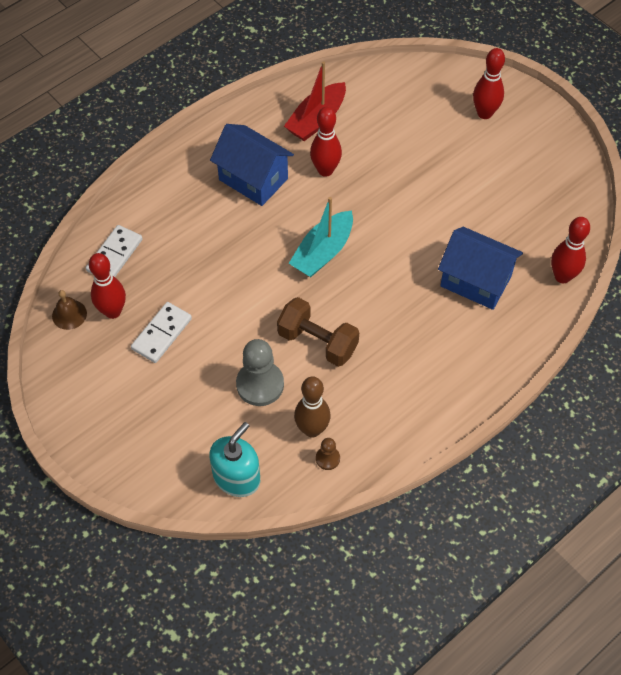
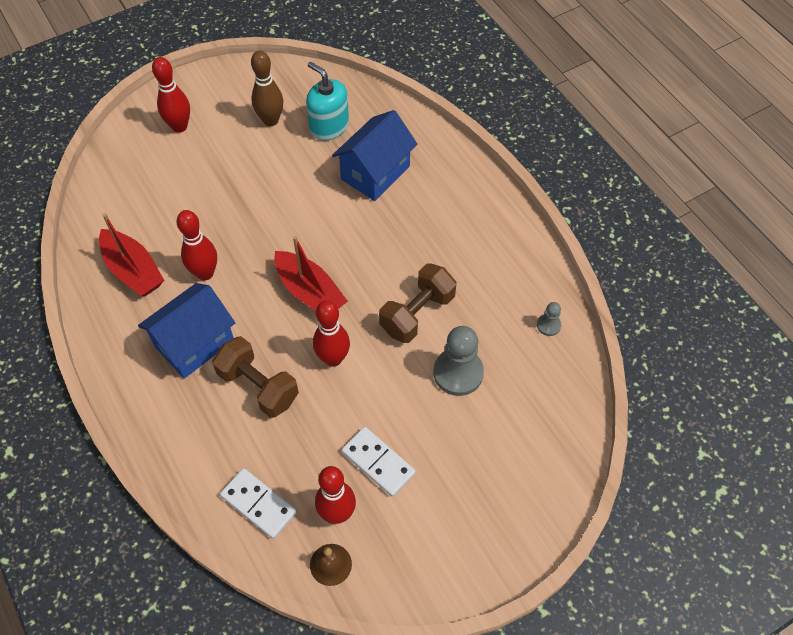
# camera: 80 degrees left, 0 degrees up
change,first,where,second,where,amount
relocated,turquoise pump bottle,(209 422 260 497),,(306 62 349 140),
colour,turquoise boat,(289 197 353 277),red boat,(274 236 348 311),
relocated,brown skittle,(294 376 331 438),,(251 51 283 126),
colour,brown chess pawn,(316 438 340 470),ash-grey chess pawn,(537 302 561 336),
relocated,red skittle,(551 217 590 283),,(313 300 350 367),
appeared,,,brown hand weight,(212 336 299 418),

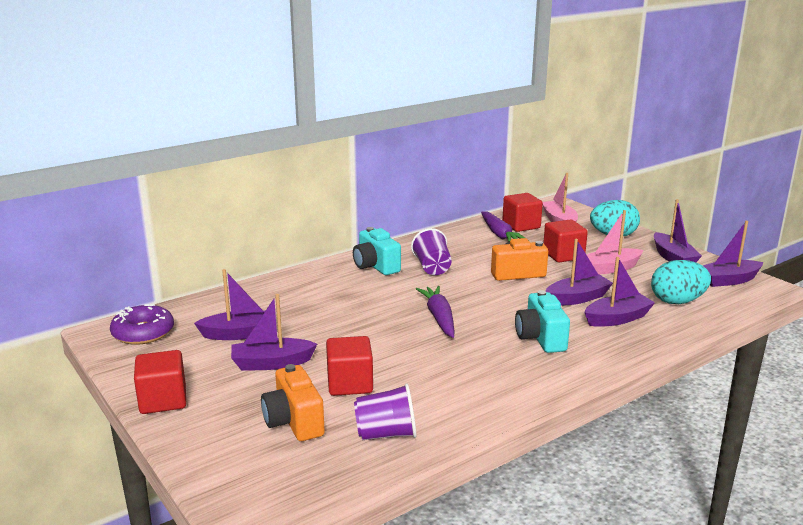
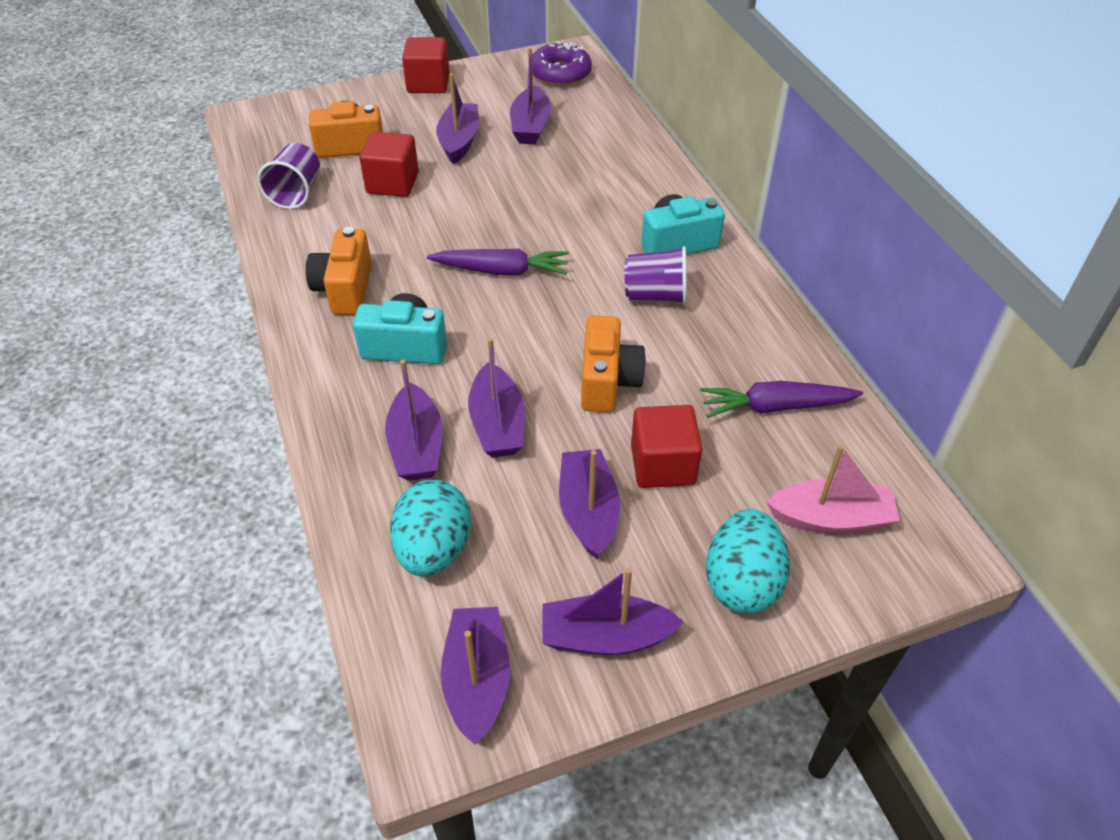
# camera: 105 degrees right, 25 degrees up
change,first,where,second,where,amount
missing,red solid cube,(502 193 543 232),,,
colour,rose-pink boat,(586 210 643 274),purple boat,(559 449 620 559),
appeared,,,bright orange photo camera,(306 227 372 315),

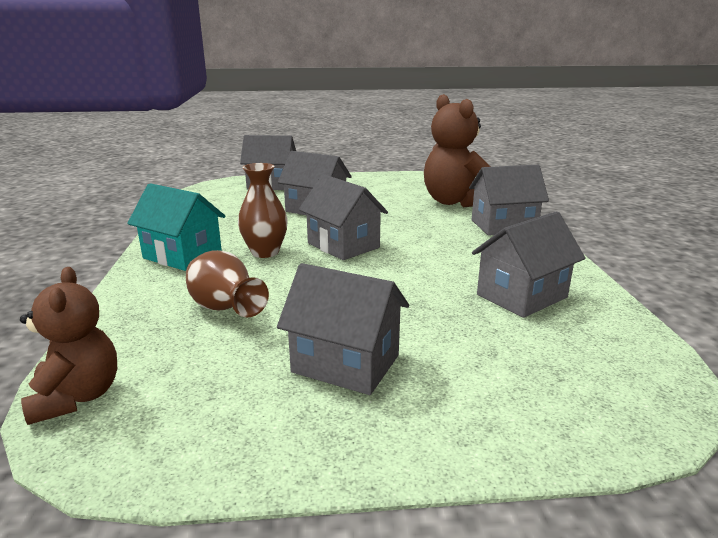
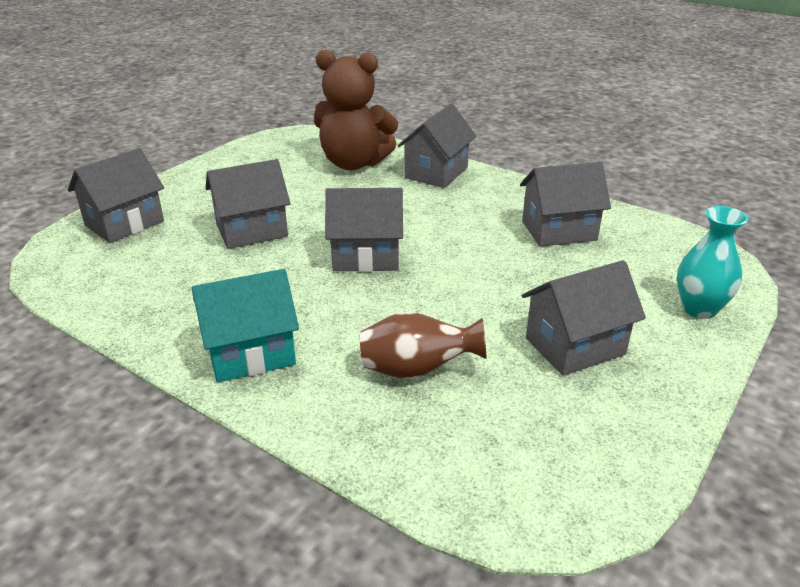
# camera: 50 degrees left, 10 degrees up
change,first,where,second,where,amount
missing,brown teddy bear,(20 267 117 425),,,
missing,brown tall vase,(238 163 288 258),,,
spun,ash-grey cottage,(472 211 585 318),,(520 162 611 247),75 degrees clockwise
appeared,,,turquoise tall vase,(677 206 748 319),

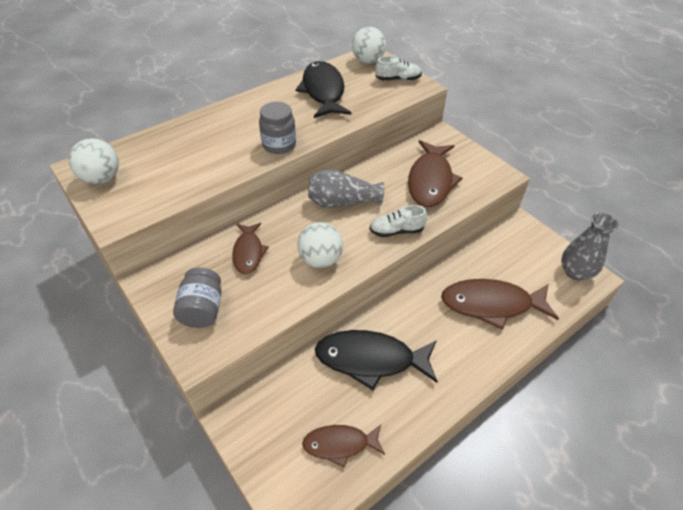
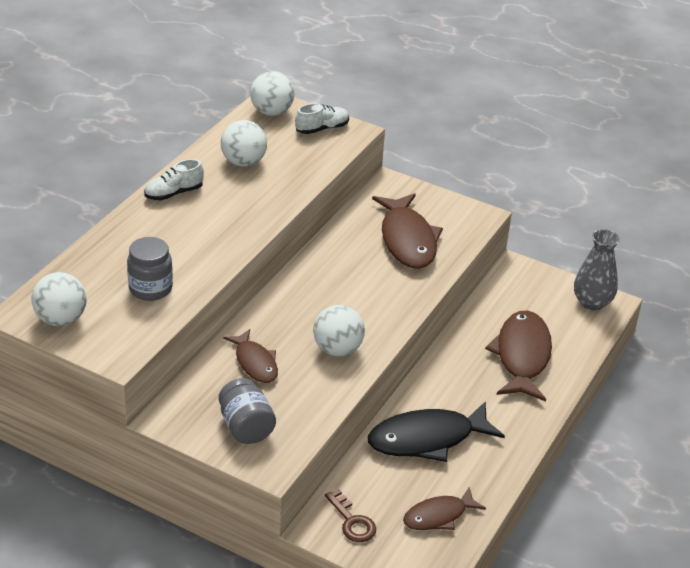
# camera: 25 degrees left, 10 degrees down
change,first,where,second,where,amount
relocated,ash-grey jar,(259 102 296 154),,(127 237 173 301),
exchanged,black fish,(296 61 352 118),white ball,(221 120 267 166),
missing,ash-grey tall vase,(308 169 384 208),,,
relocated,white sneaker,(370 205 427 237),,(144 159 204 200),
spun,brown fish,(441 279 559 330),,(485 311 552 401),120 degrees clockwise
appeared,,,brown key,(325 489 376 542),

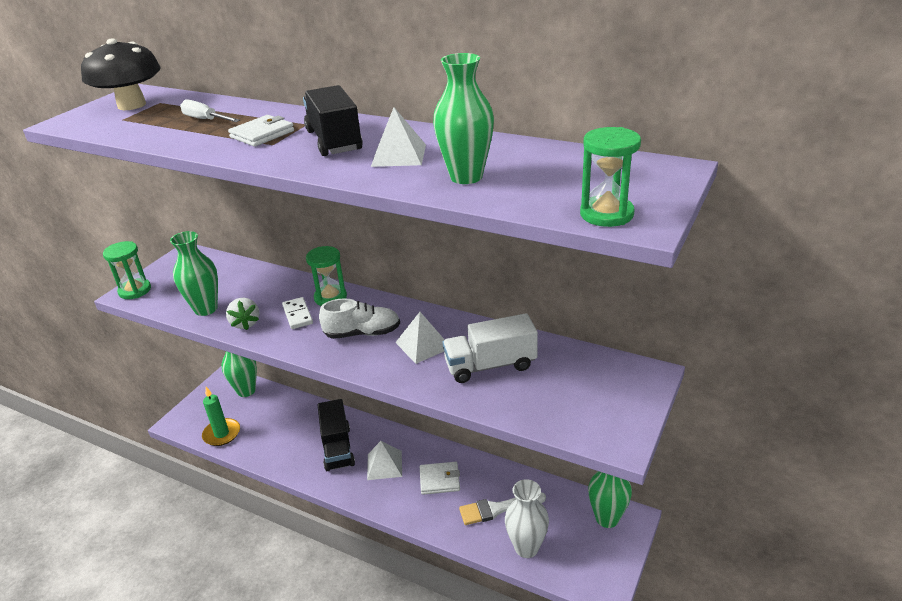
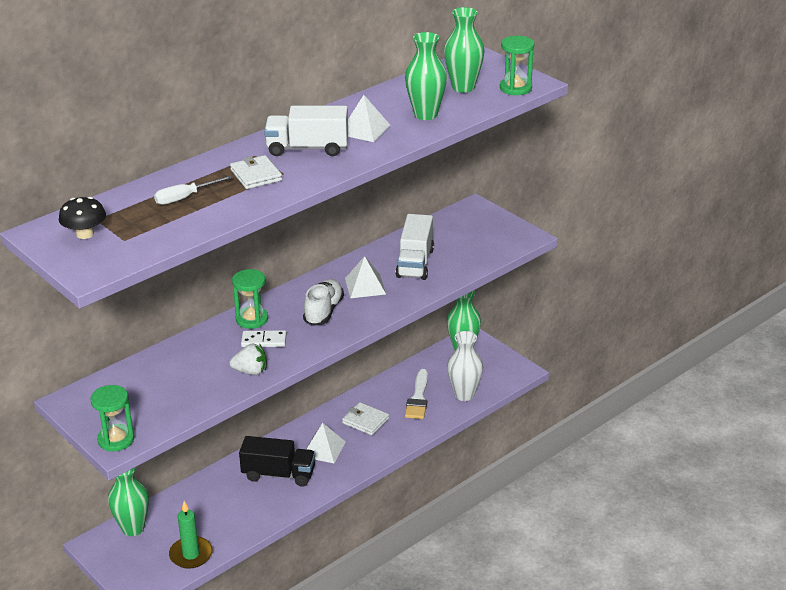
# camera: 70 degrees left, 0 degrees up
change,first,where,second,where,amount
size,black mushroom,(81 38 161 110),,(59 197 106 239),x0.58
relocated,emerald tall vase,(170 231 218 316),,(444 7 484 93),
colour,black truck,(303 85 363 156),white truck,(264 106 348 156),
spun,white card wallet,(420 462 460 495),,(342 402 389 435),75 degrees counterclockwise

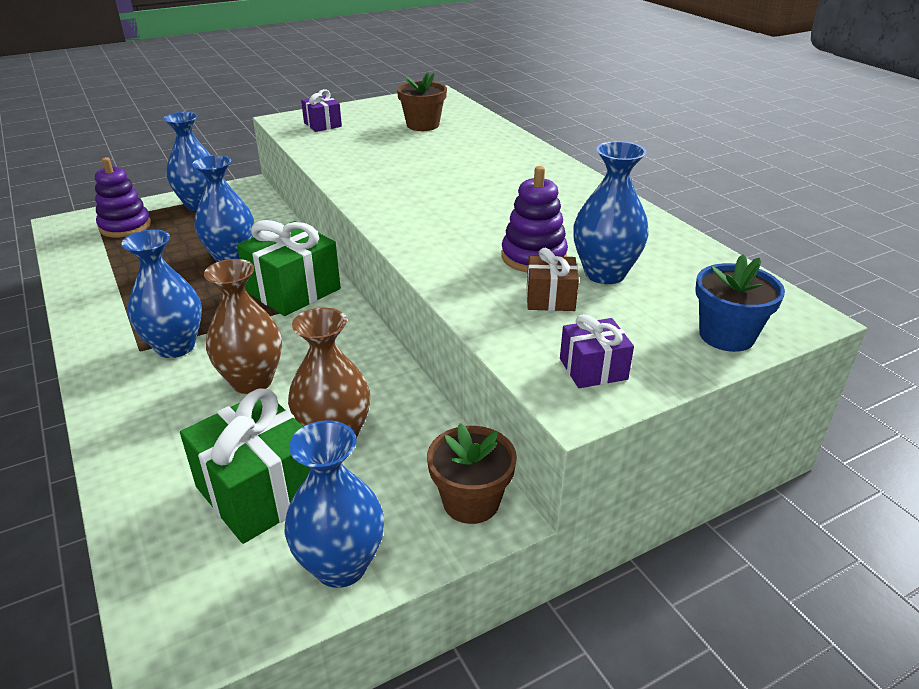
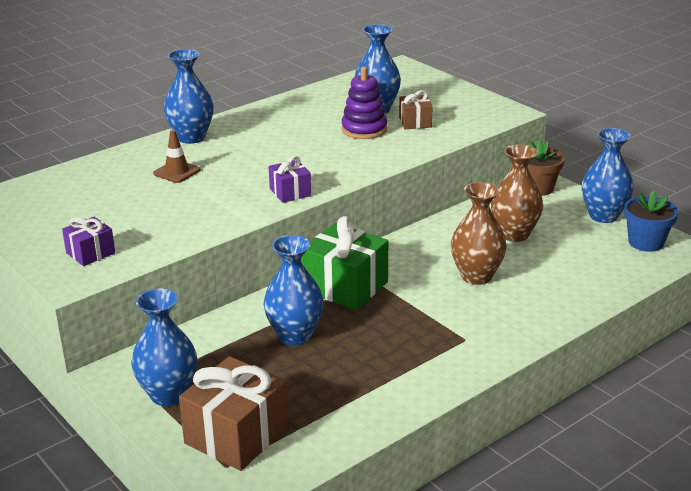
# camera: 100 degrees left, 5 degrees down
change,first,where,second,where,amount
exchanged,purple stacking rings,(95 157 151 238),brown gift,(179 356 289 471),
relocated,cobalt tall vase,(122 229 202 358),,(164 49 214 144),
missing,emerald gift,(180 388 310 544),,,
missing,brown plant pot,(397 72 447 131),,,
relocated,purple gift,(560 314 634 388),,(269 156 311 203),
relocated,cobalt plant pot,(695 254 785 352),,(624 190 679 252),
appeared,,,brown road cone,(153 130 201 183),

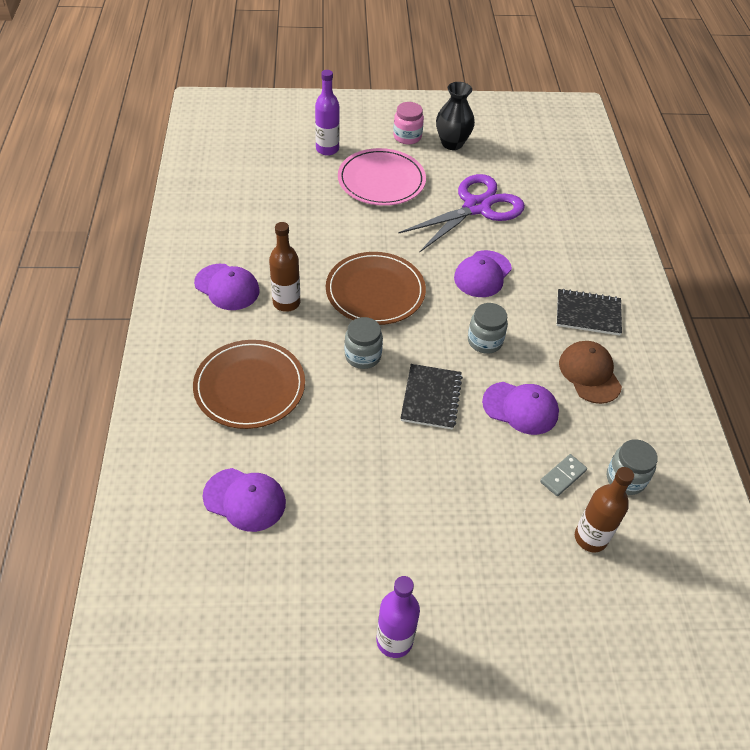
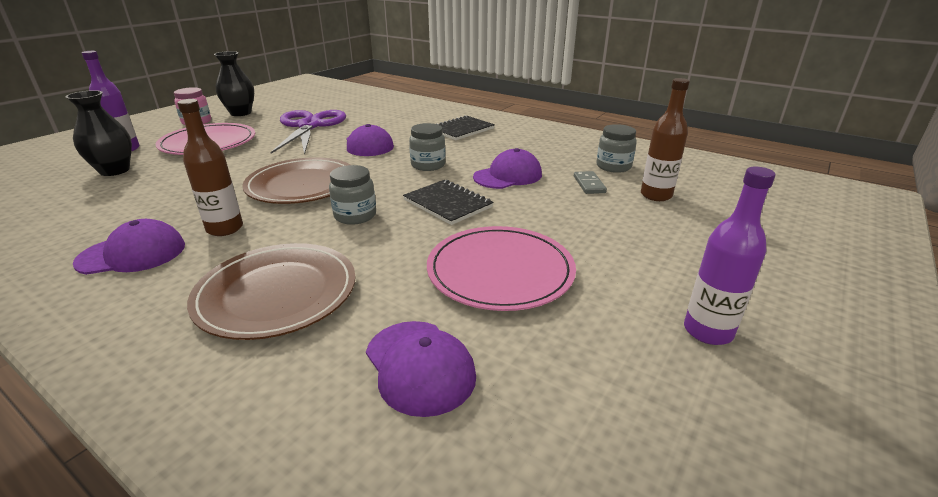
# camera: 50 degrees left, 20 degrees down
change,first,where,second,where,amount
spun,purple peaked cap,(203 468 286 532),,(366 321 476 417),90 degrees clockwise
missing,brown peaked cap,(559 341 622 404),,,
appeared,,,black tall vase,(66 90 132 176),
appeared,,,rose-pink dinner plate,(427 226 576 311),

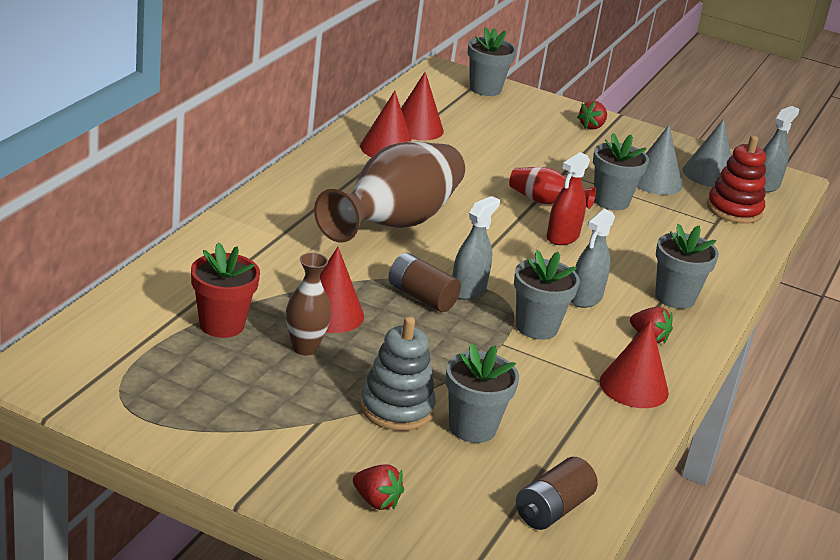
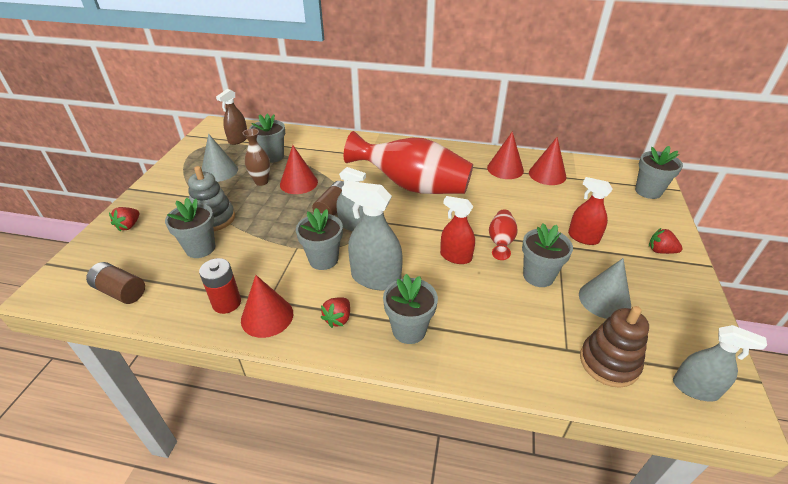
# camera: 80 degrees right, 10 degrees up
change,first,where,second,where,amount
colour,red plant pot,(191 242 260 338),ash-grey plant pot,(249 114 285 163),
colour,brown tall vase,(314 142 465 243),red tall vase,(344 131 473 194),
size,ash-grey spray cleaner,(571 209 615 308),,(342 181 403 290),x1.51
relocated,ash-grey solid cone,(683 119 731 187),,(202 134 238 182),
colour,red stacking rings,(707 135 766 224),brown stacking rings,(580 306 649 388),
appeared,,,red power cell,(199 258 241 314),
appeared,,,brown spray cleaner,(216 89 247 145),
appeared,,,red spray cleaner,(568 177 613 245),

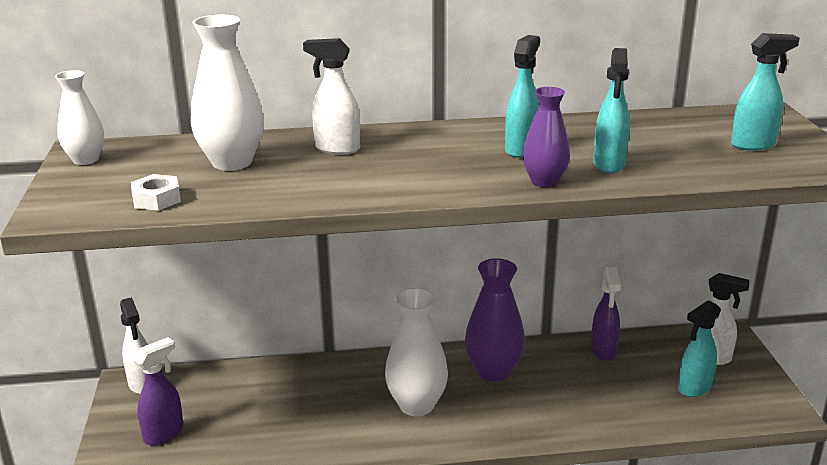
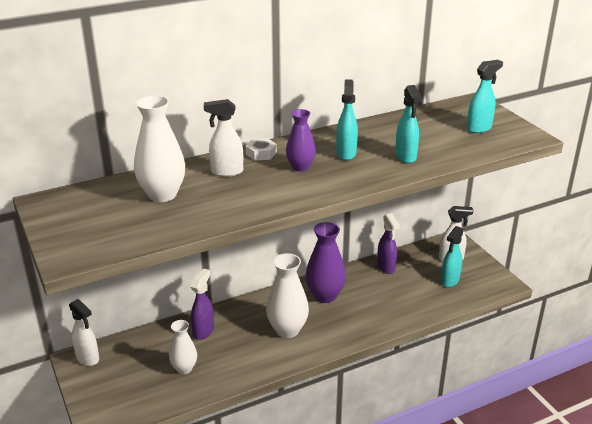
# camera: 20 degrees left, 5 degrees up
change,first,where,second,where,amount
relocated,white tall vase,(55 70 104 165),,(169 320 197 374),
relocated,white nut,(131 174 181 211),,(246 138 277 161),
relocated,purple spray cleaner,(133 337 184 446),,(191 269 214 340),
relocated,purple tall vase,(522 87 570 187),,(286 109 316 172),

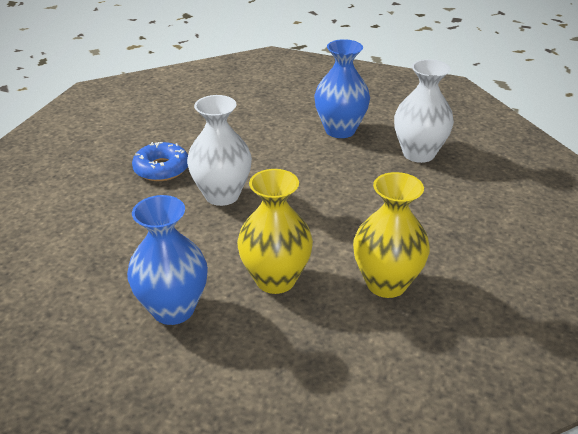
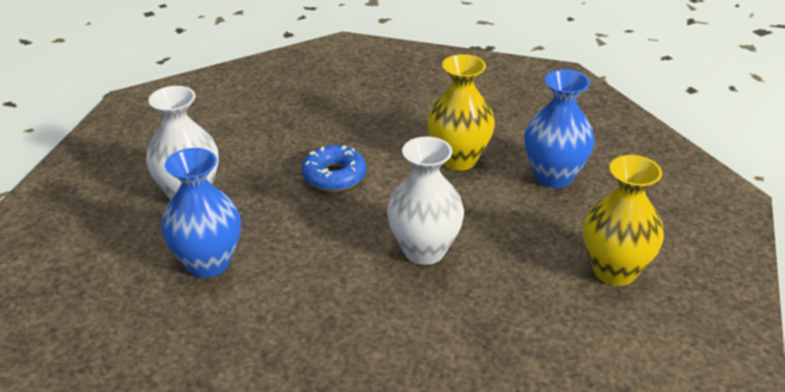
# camera: 140 degrees left, 0 degrees up
change,first,where,second,where,amount
relocated,cobalt doughnut,(132 142 188 181),,(302 145 366 191),
relocated,yellow tall vase,(353 172 430 298),,(583 155 664 286),

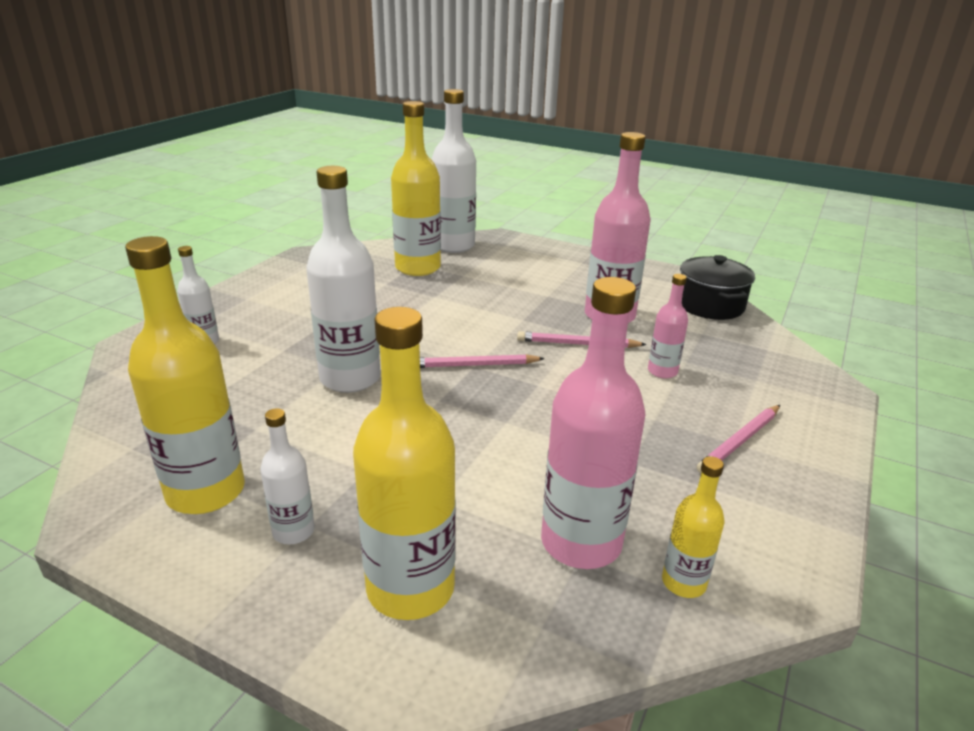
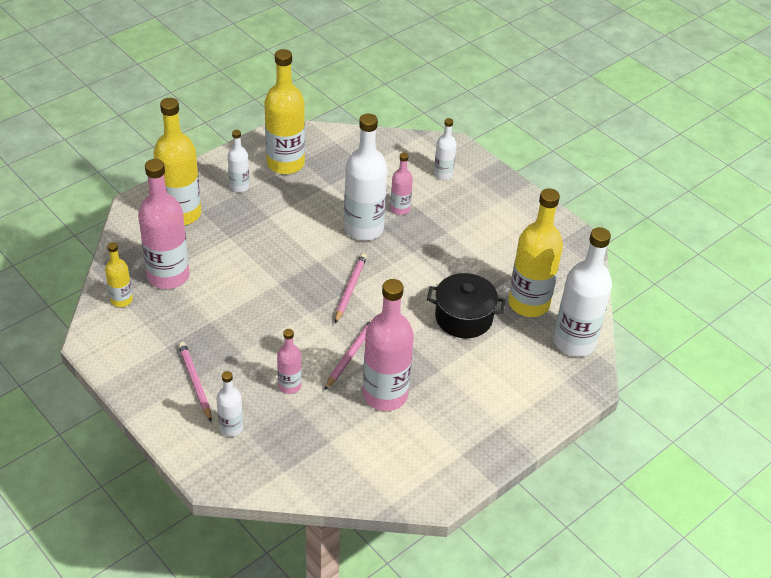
# camera: 110 degrees right, 15 degrees up
change,first,where,second,where,amount
relocated,black pot,(680 255 755 320),,(427 273 506 338),
appeared,,,white flask,(217 371 243 437),
appeared,,,rose-pink flask,(390 153 413 215),

